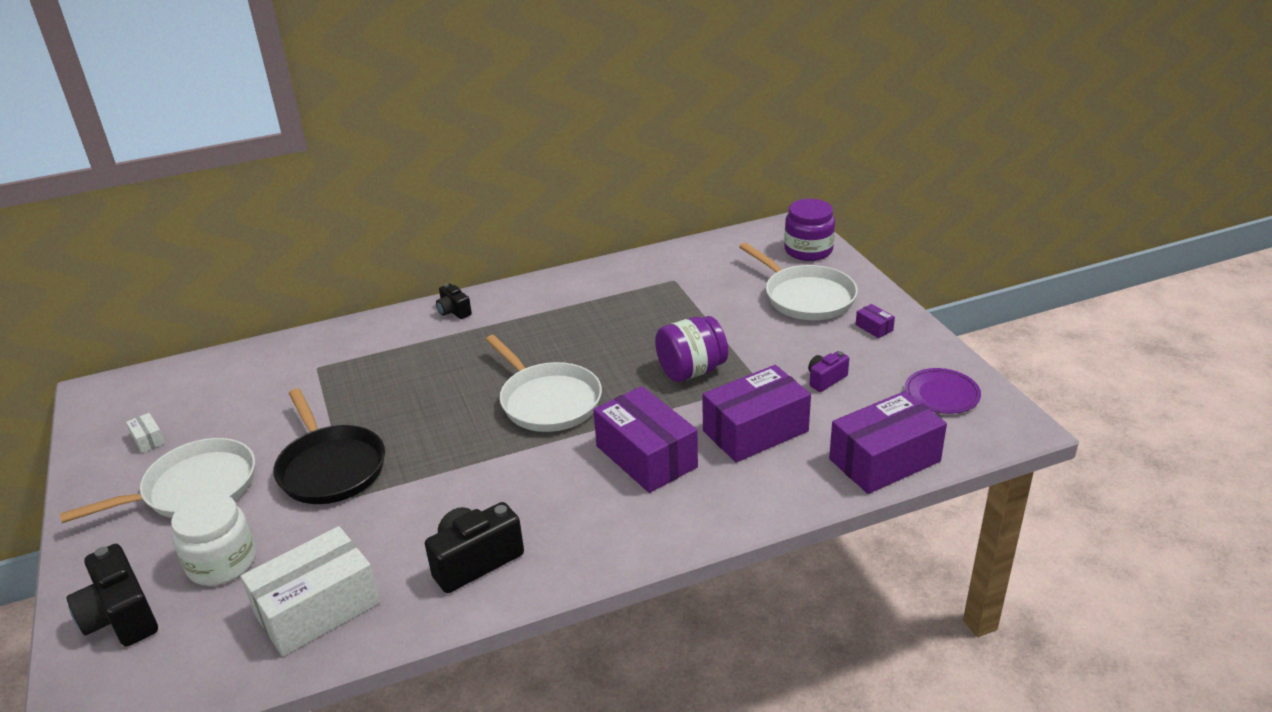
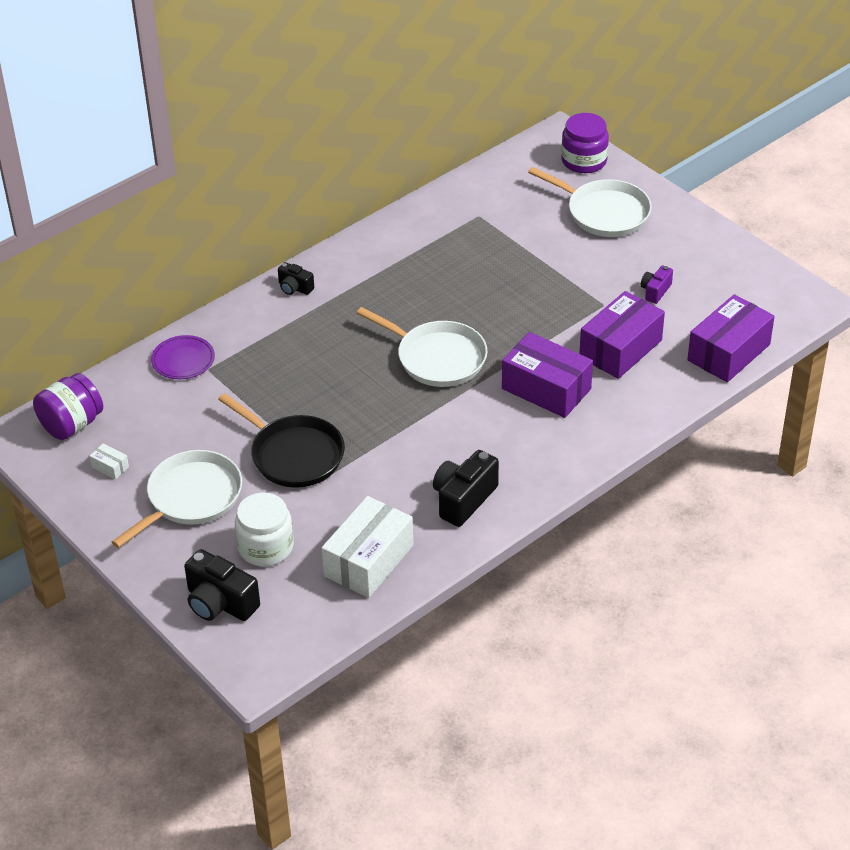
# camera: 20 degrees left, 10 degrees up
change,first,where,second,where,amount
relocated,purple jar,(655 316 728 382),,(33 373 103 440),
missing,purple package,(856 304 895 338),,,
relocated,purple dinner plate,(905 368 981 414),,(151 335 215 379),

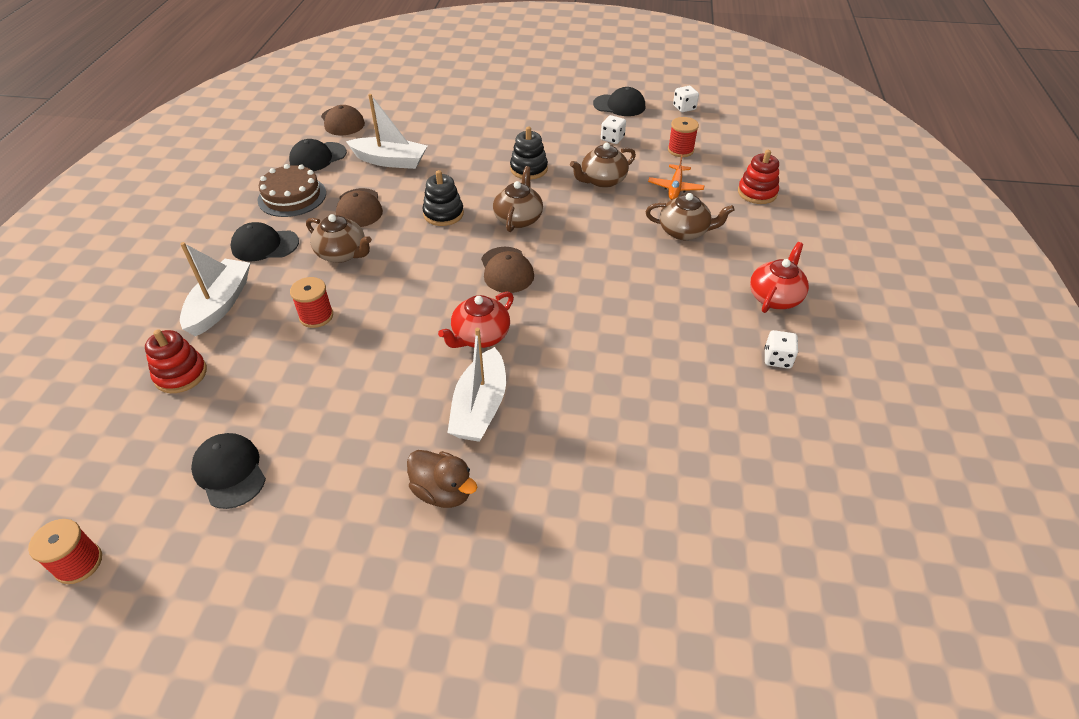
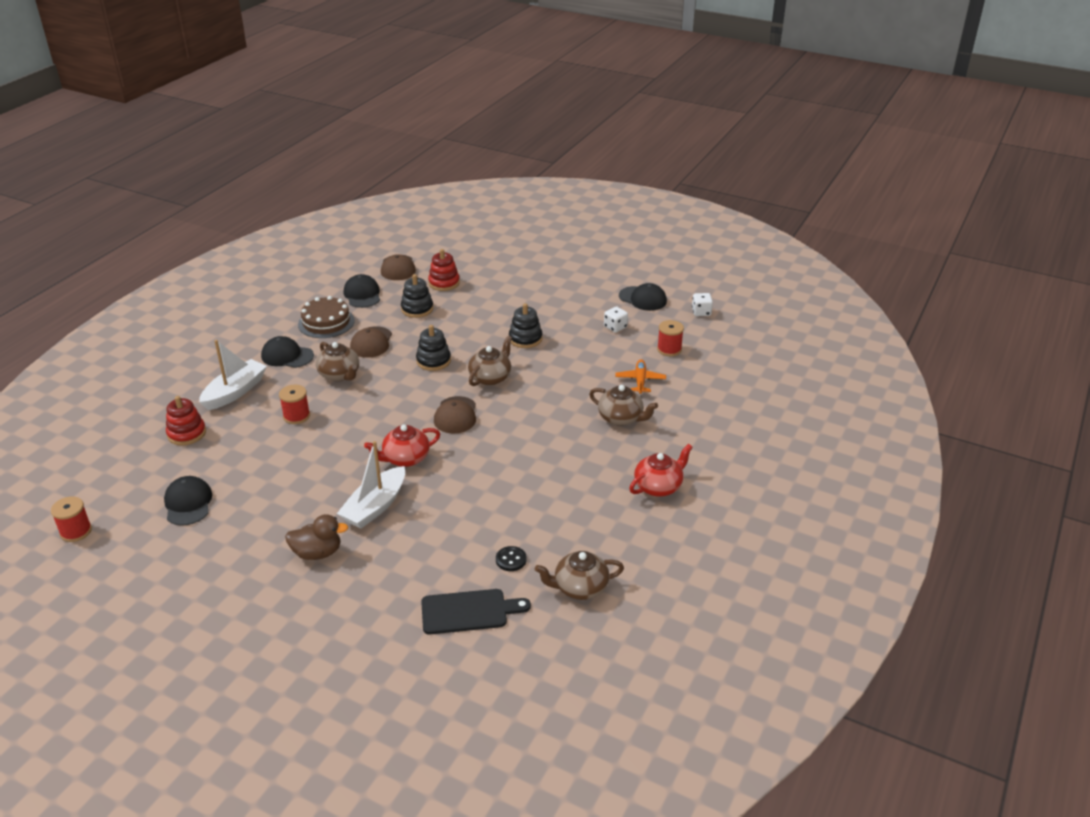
# camera: 20 degrees right, 10 degrees down
change,first,where,second,where,amount
spun,black peaked cap,(289 139 347 171),,(344 274 380 308),90 degrees clockwise
exchanged,white boat,(346 94 427 169),black stacking rings,(401 274 433 318),
spun,brown duck,(407 450 477 508),,(285 514 348 560),60 degrees counterclockwise
relocated,brown tea pot,(570 142 636 188),,(535 551 624 600),
spun,bright orange aeroplane,(648 155 705 200),,(615 359 666 394),150 degrees clockwise
relocated,red stacking rings,(738 150 779 204),,(428 249 460 291),
missing,white die,(764 330 798 369),,,
appeared,,,black cutting board,(421 589 531 635),
appeared,,,black button,(496 546 527 571),

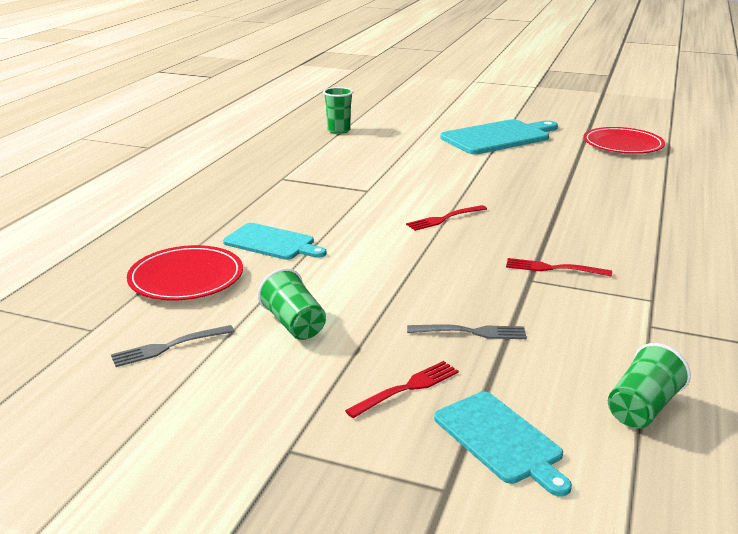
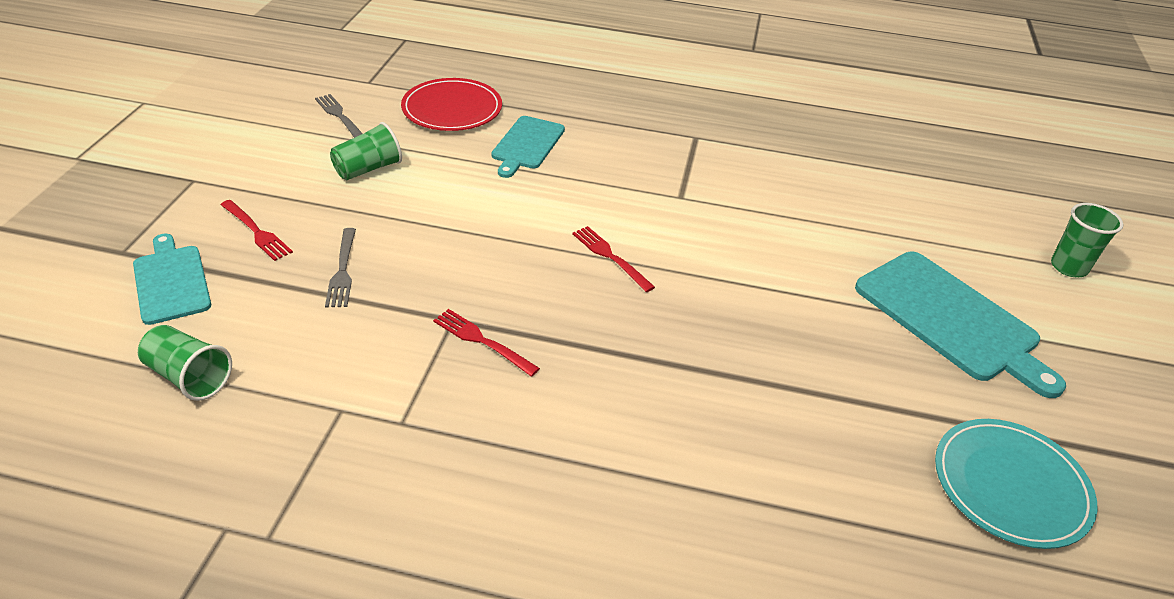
# camera: 80 degrees right, 15 degrees up
change,first,where,second,where,amount
relocated,emerald cup,(323 87 353 134),,(1051 203 1123 277),
spun,turquoise cutting board,(434 392 572 496),,(133 233 211 325),105 degrees clockwise
spun,red table fork,(506 258 612 277),,(433 309 540 377),60 degrees counterclockwise
colour,red dinner plate,(583 127 665 154),turquoise dinner plate,(935 419 1098 549),

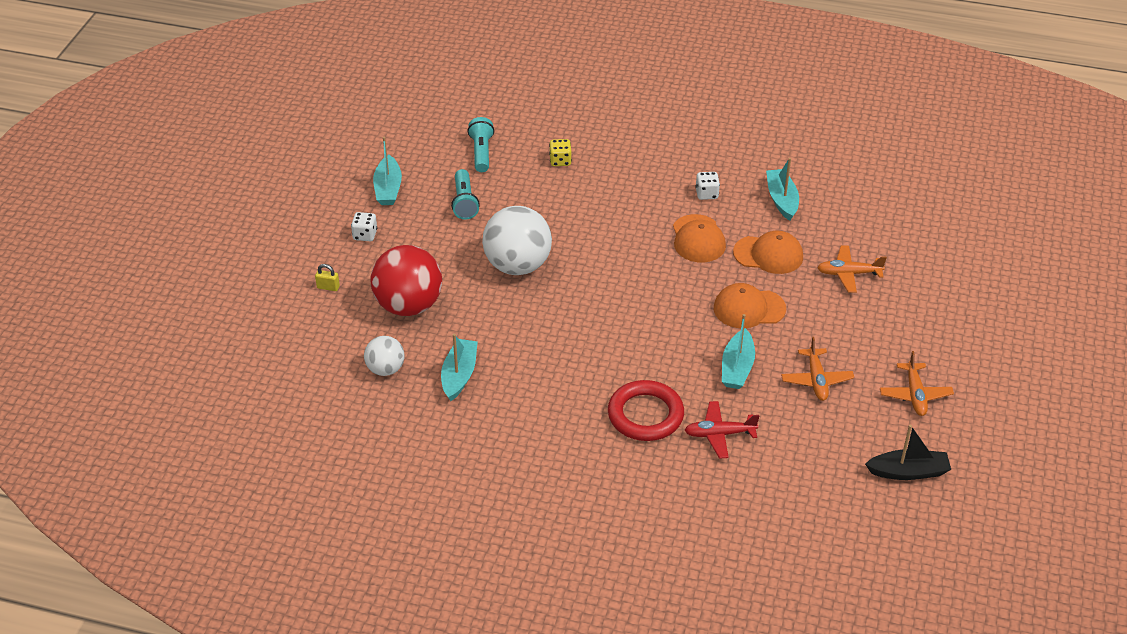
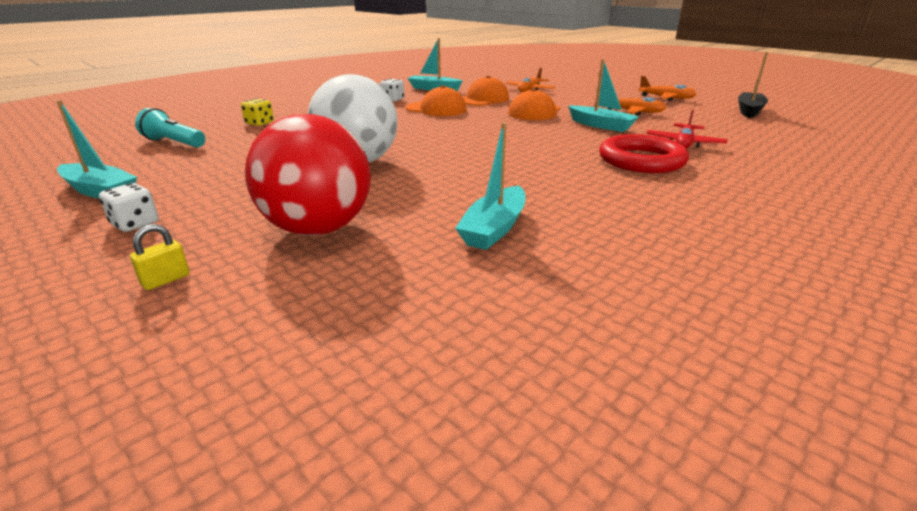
# camera: 60 degrees left, 15 degrees down
change,first,where,second,where,amount
missing,white ball,(364 336 405 376),,,
spun,turquoise boat,(441 334 478 401),,(455 123 525 250),105 degrees counterclockwise
missing,turquoise torch,(451 169 480 220),,,

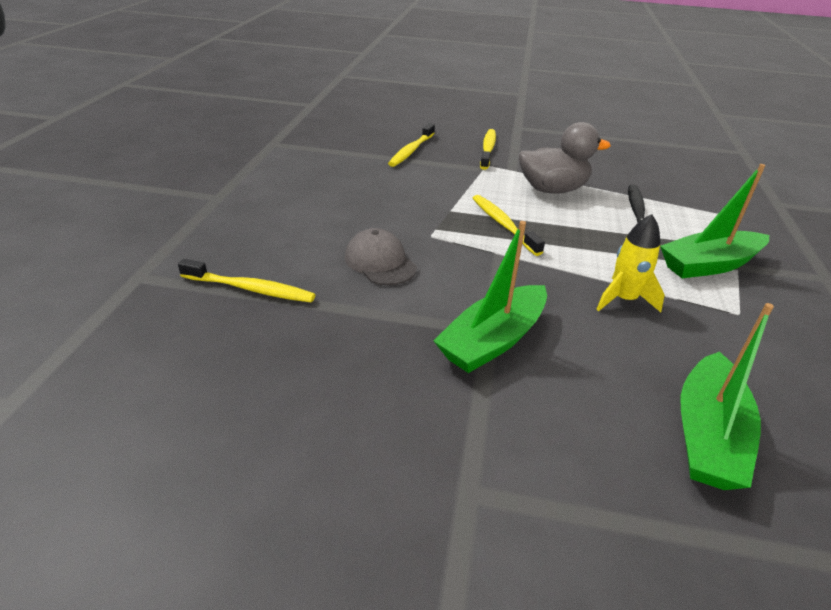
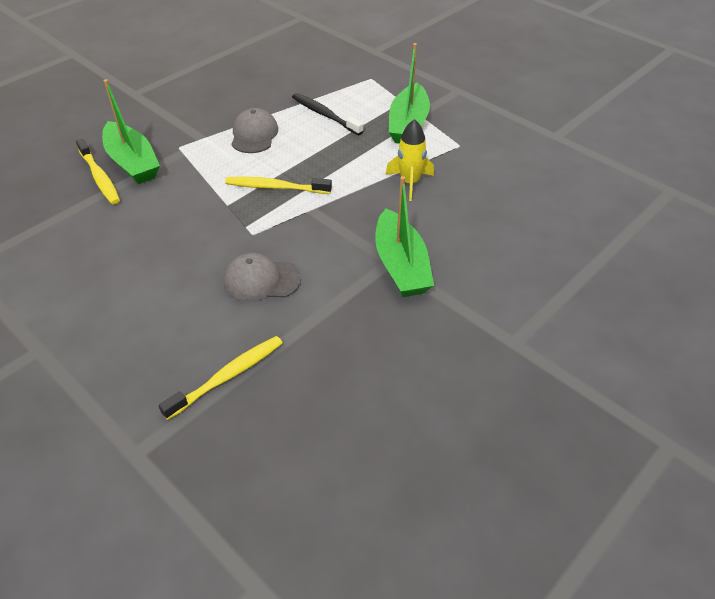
# camera: 55 degrees left, 10 degrees up
change,first,where,second,where,amount
missing,yellow tooth brush,(480 129 496 170),,,
exchanged,ash-grey duck,(519 122 611 194),ash-grey peaked cap,(231 108 278 153),
relocated,emerald boat,(681 303 774 490),,(102 79 160 184),

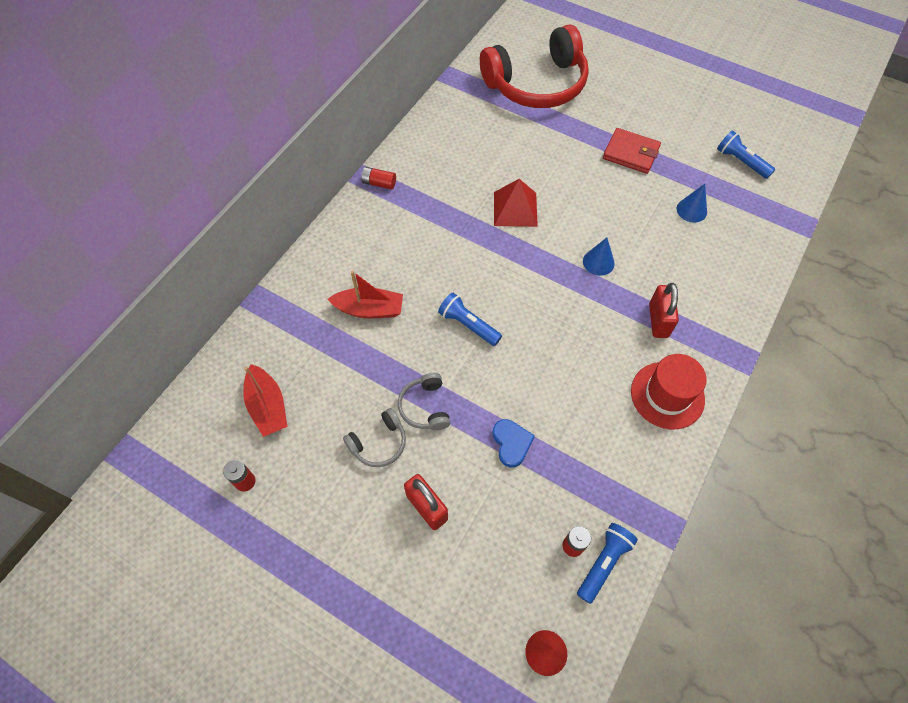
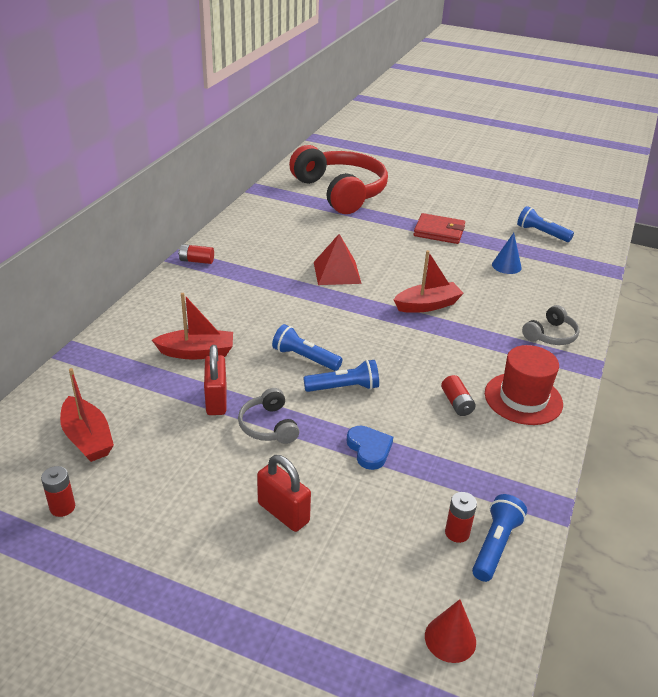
# camera: 10 degrees left, 25 degrees down
change,first,where,second,where,amount
relocated,ash-grey over-ear headphones,(343 408 406 467),,(522 305 580 345),
spun,red over-ear headphones,(480 24 589 108),,(289 145 388 214),90 degrees counterclockwise
exchanged,cobalt solid cone,(583 238 615 276),red boat,(394 250 464 313),
relocated,red lock,(649 283 679 338),,(204 345 227 415),
appeared,,,cobalt torch,(303 360 379 392),
appeared,,,red power cell,(441 375 476 416),

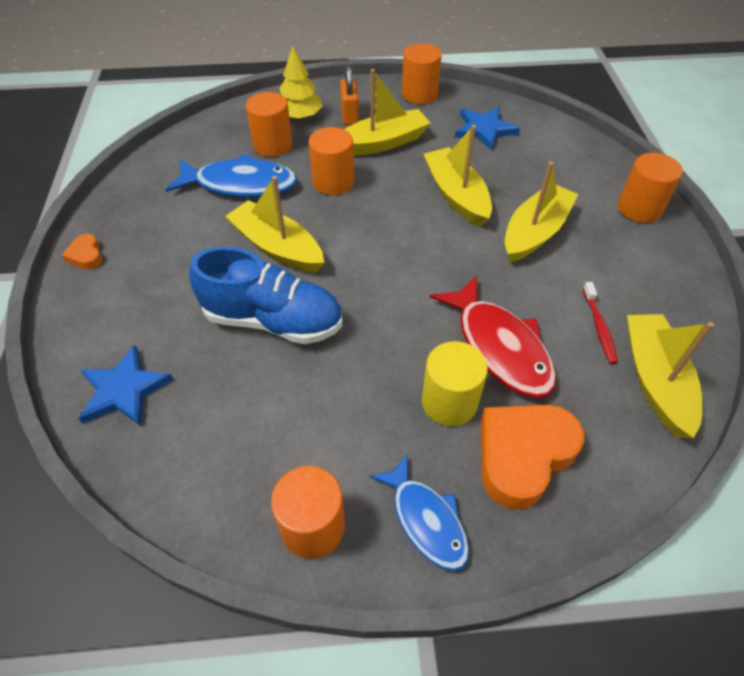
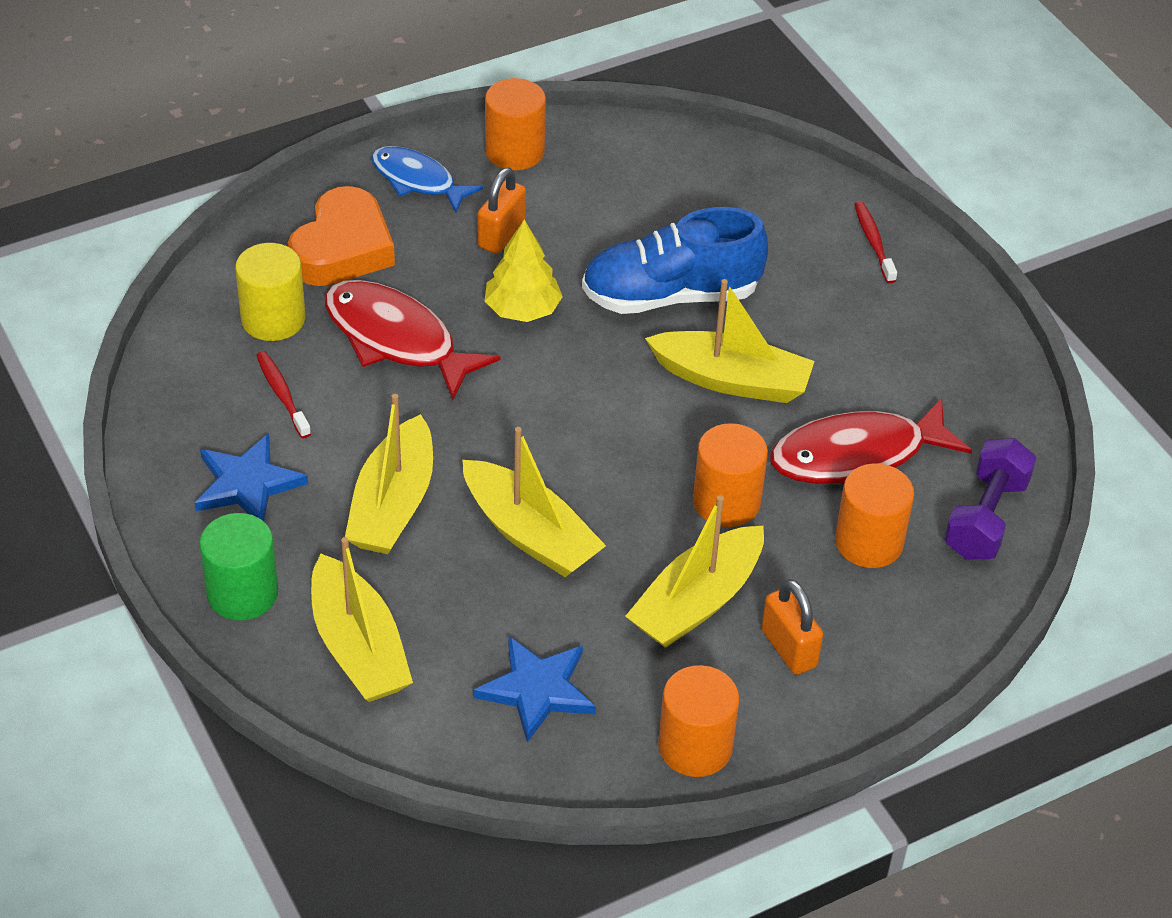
# camera: 155 degrees right, 5 degrees down
change,first,where,second,where,amount
missing,bright orange heart shape,(62 234 103 270),,,
relocated,cobalt star shape,(78 345 174 426),,(194 433 308 521),
colour,cobalt fish,(165 154 298 197),red fish,(770 398 972 484),
relocated,yellow tree,(279 46 322 120),,(485 220 563 322),
relocated,yellow cylinder,(422 341 488 426),,(235 243 305 341),
colour,bright orange cylinder,(618 153 683 223),emerald cylinder,(199 513 278 620),
relocated,yellow boat,(627 314 714 438),,(311 537 413 702),
appeared,,,bright orange lock,(478 167 526 254),
appeared,,,red tooth brush,(854 202 897 284),
appeared,,,purple hand weight,(944 438 1036 560),

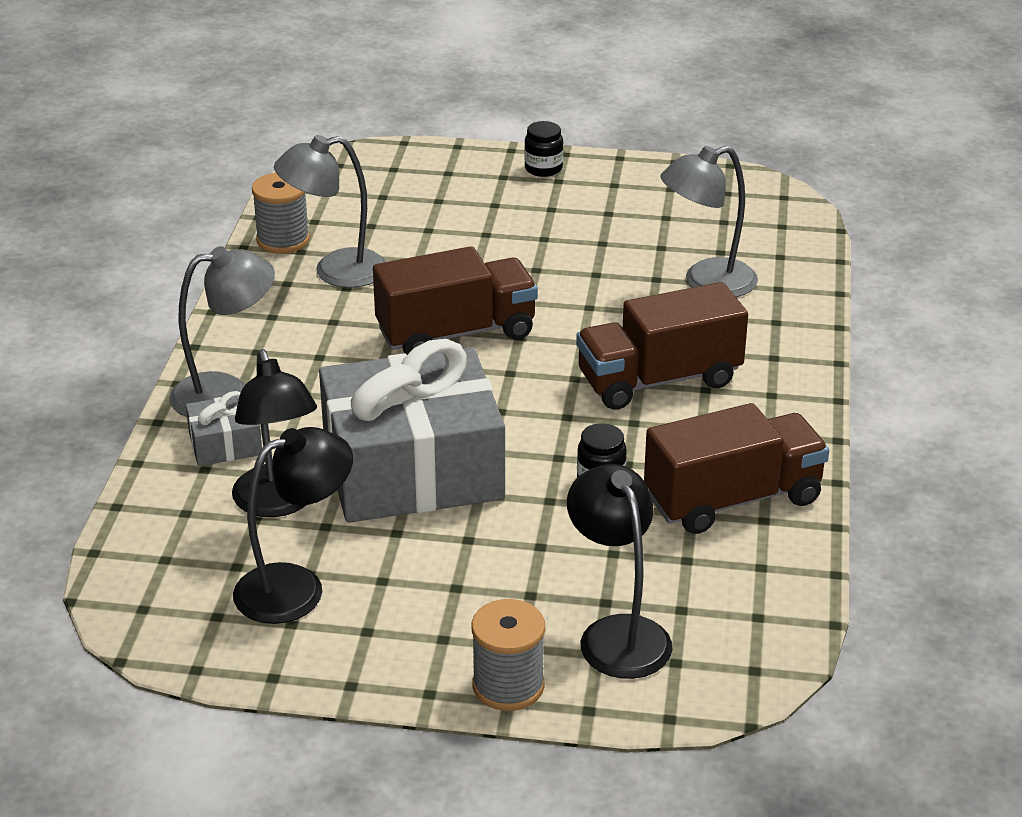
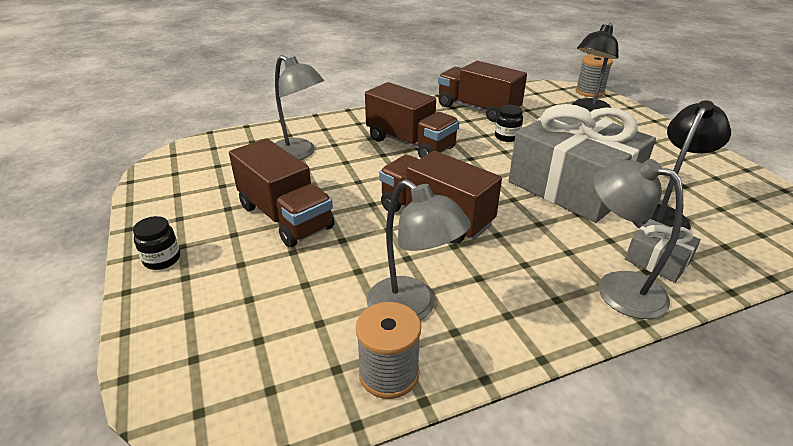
# camera: 120 degrees left, 0 degrees up
change,first,where,second,where,amount
missing,black desk lamp,(233 427 353 624),,,
relocated,ash-grey bobbin,(471 599 545 711),,(576 54 613 97),
appeared,,,brown truck,(229 138 334 247),

